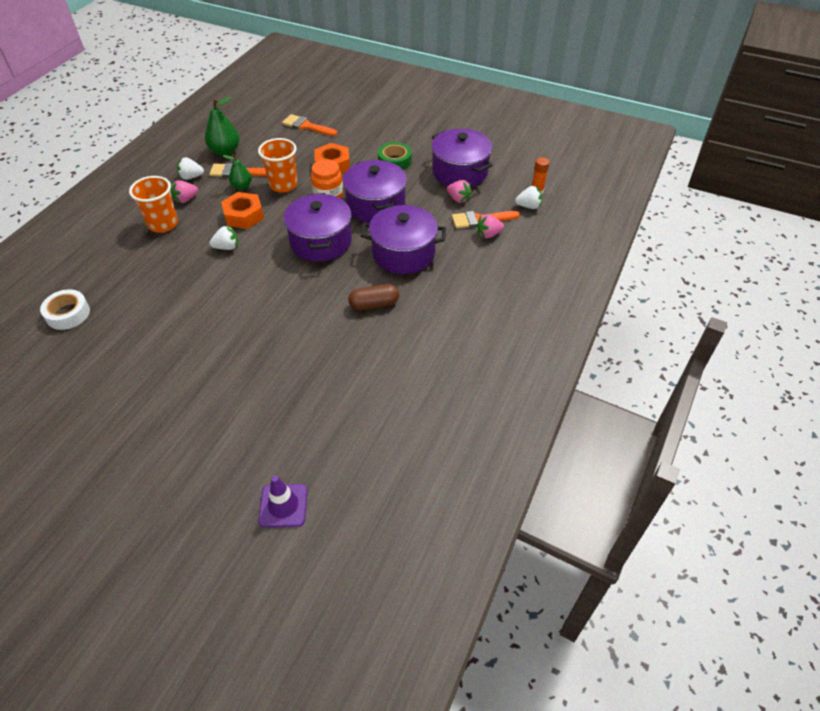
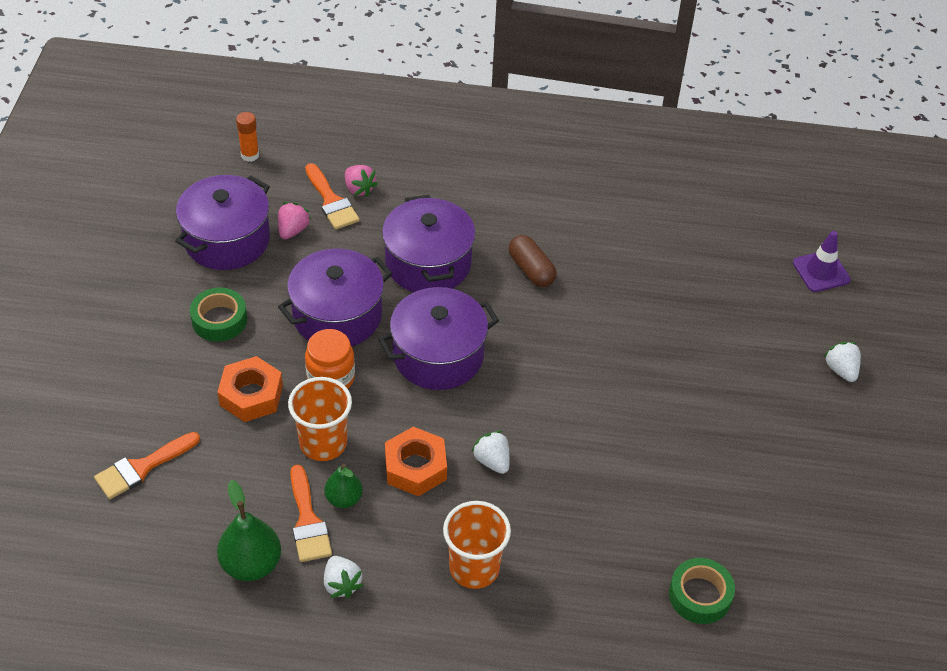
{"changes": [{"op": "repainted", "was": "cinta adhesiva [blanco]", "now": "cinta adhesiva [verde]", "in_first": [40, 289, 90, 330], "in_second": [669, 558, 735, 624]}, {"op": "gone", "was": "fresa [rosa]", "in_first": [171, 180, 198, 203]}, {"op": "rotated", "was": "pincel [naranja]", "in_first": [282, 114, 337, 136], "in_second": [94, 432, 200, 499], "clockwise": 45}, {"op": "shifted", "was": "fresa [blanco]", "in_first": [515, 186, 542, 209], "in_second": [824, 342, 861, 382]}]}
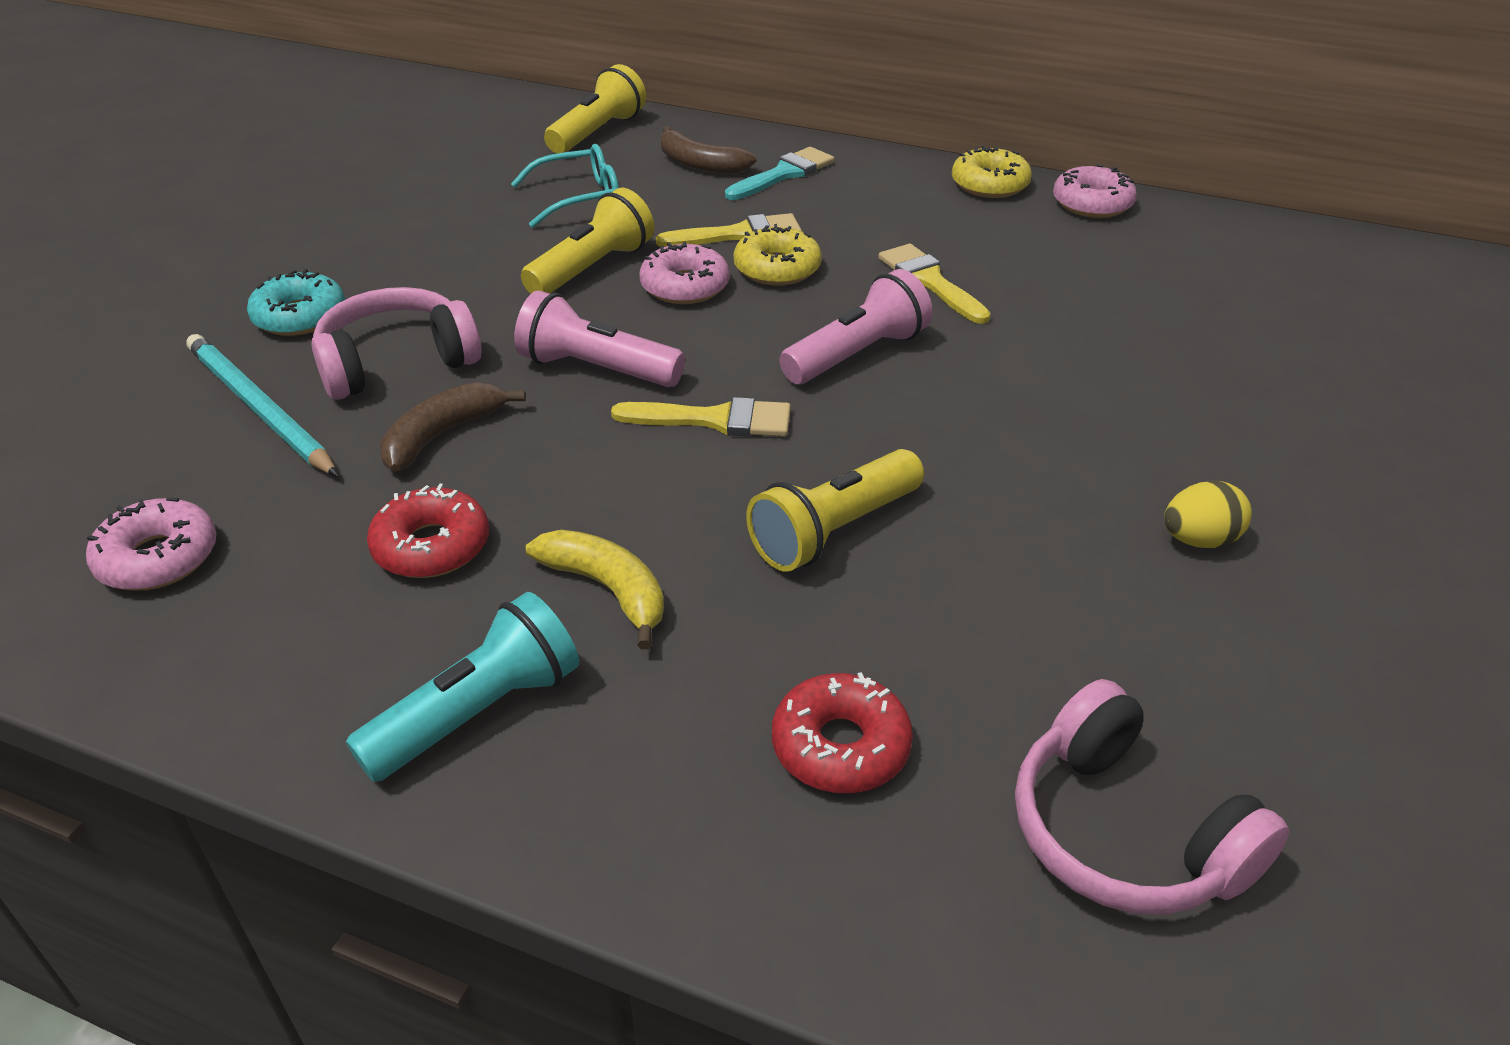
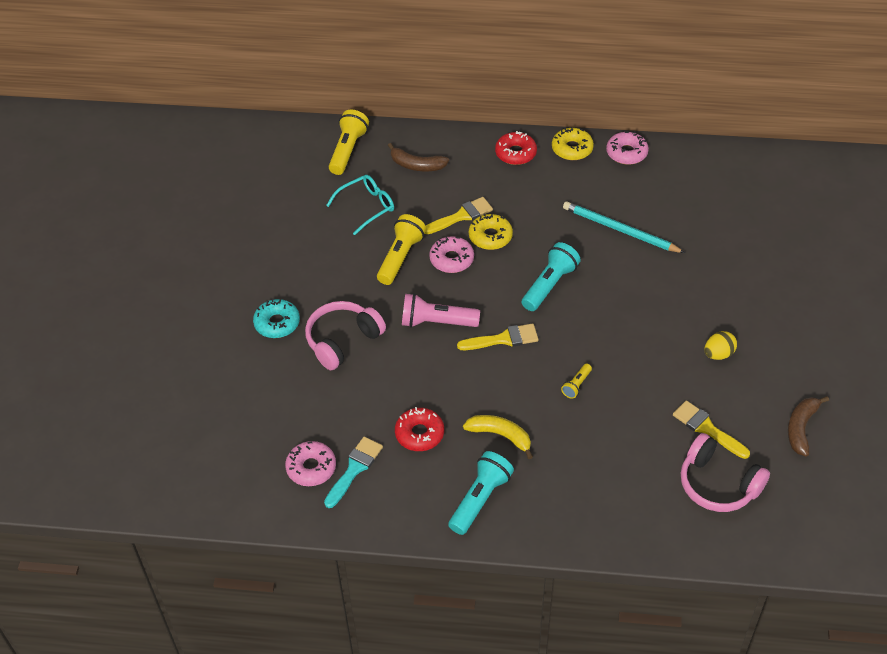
{"changes": [{"op": "shifted", "was": "lápiz [turquesa]", "in_first": [186, 334, 338, 476], "in_second": [563, 202, 685, 253]}, {"op": "shifted", "was": "plátano [marrón]", "in_first": [380, 382, 526, 472], "in_second": [788, 396, 829, 457]}, {"op": "shifted", "was": "pincel [turquesa]", "in_first": [725, 147, 834, 200], "in_second": [324, 437, 383, 508]}, {"op": "scaled", "was": "lámpara de mano [amarillo]", "in_first": [746, 449, 924, 572], "in_second": [561, 364, 592, 399], "ratio": 0.51}, {"op": "shifted", "was": "rosquilla [rojo]", "in_first": [772, 672, 913, 793], "in_second": [495, 131, 537, 165]}, {"op": "repainted", "was": "lámpara de mano [rosa]", "now": "lámpara de mano [turquesa]", "in_first": [780, 269, 933, 384], "in_second": [521, 242, 581, 311]}, {"op": "shifted", "was": "pincel [amarillo]", "in_first": [878, 244, 991, 324], "in_second": [673, 401, 750, 459]}]}
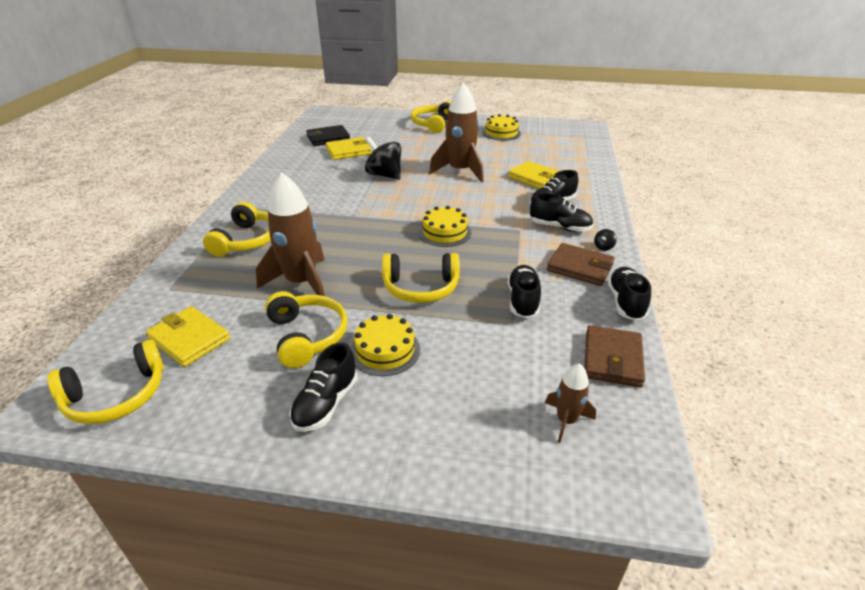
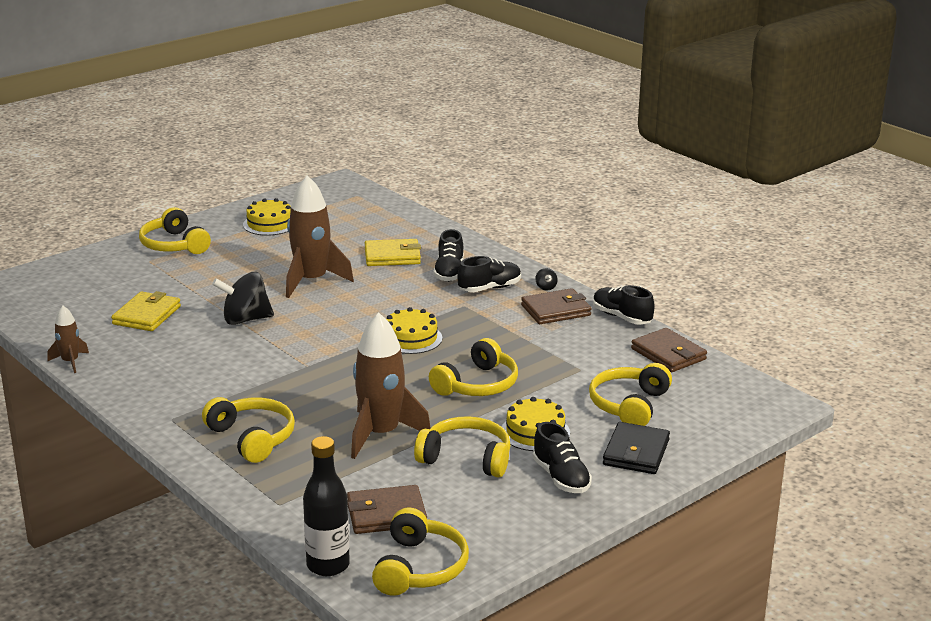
{"changes": [{"op": "repainted", "was": "cartera [amarillo]", "now": "cartera [marrón]", "in_first": [146, 306, 230, 367], "in_second": [347, 485, 427, 534]}, {"op": "shifted", "was": "cartera [negro]", "in_first": [306, 125, 350, 146], "in_second": [603, 422, 670, 474]}, {"op": "gone", "was": "zapato [negro]", "in_first": [508, 265, 541, 318]}, {"op": "shifted", "was": "cohete [marrón]", "in_first": [545, 363, 596, 443], "in_second": [47, 306, 89, 373]}, {"op": "new", "now": "botella [negro]", "in_second": [303, 436, 350, 576]}, {"op": "new", "now": "auriculares [amarillo]", "in_second": [589, 363, 672, 426]}]}
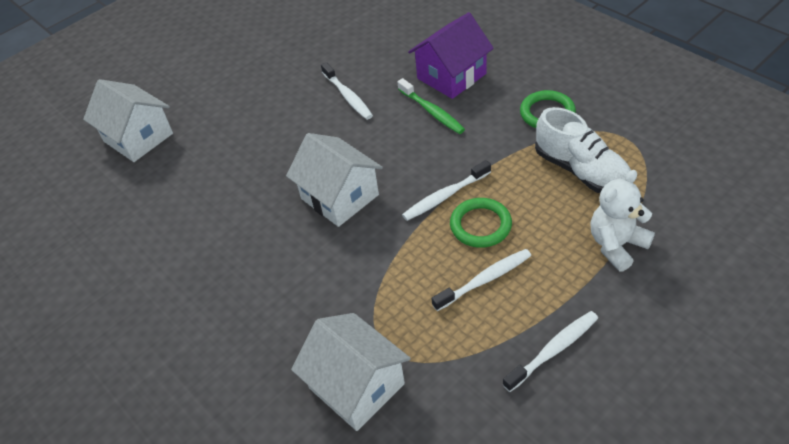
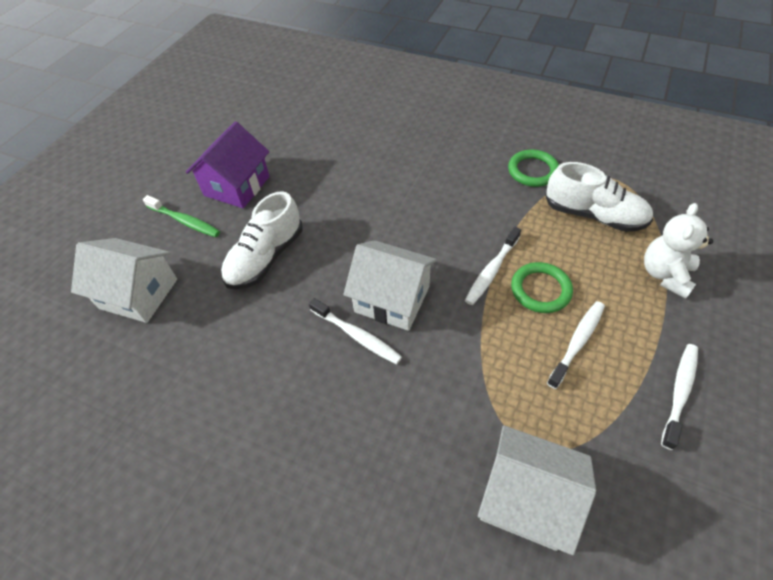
{"changes": [{"op": "shifted", "was": "cepillo de dientes [blanco]", "in_first": [321, 62, 373, 120], "in_second": [309, 298, 402, 364]}, {"op": "shifted", "was": "cepillo de dientes [verde]", "in_first": [397, 78, 465, 134], "in_second": [143, 195, 220, 237]}, {"op": "shifted", "was": "casa [morado]", "in_first": [408, 12, 494, 99], "in_second": [186, 121, 270, 208]}, {"op": "new", "now": "zapato [blanco]", "in_second": [221, 191, 303, 290]}]}
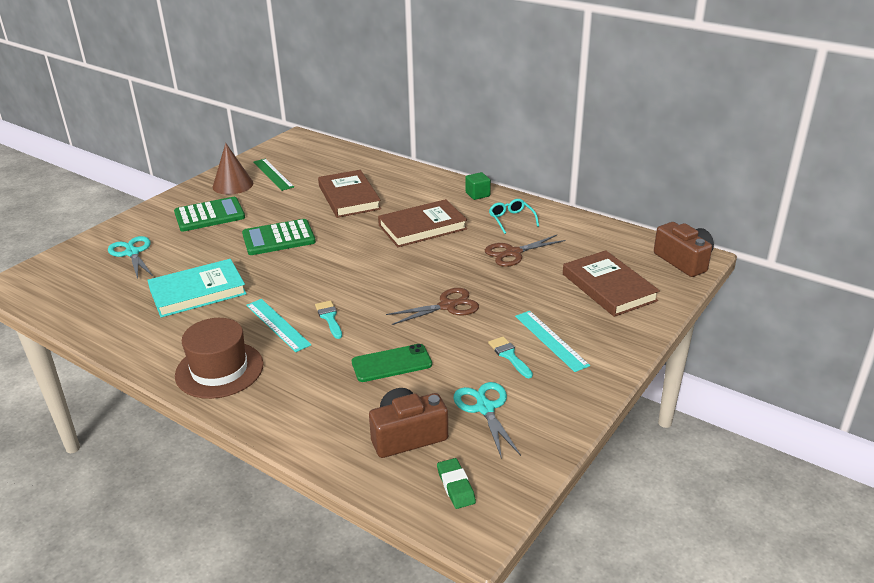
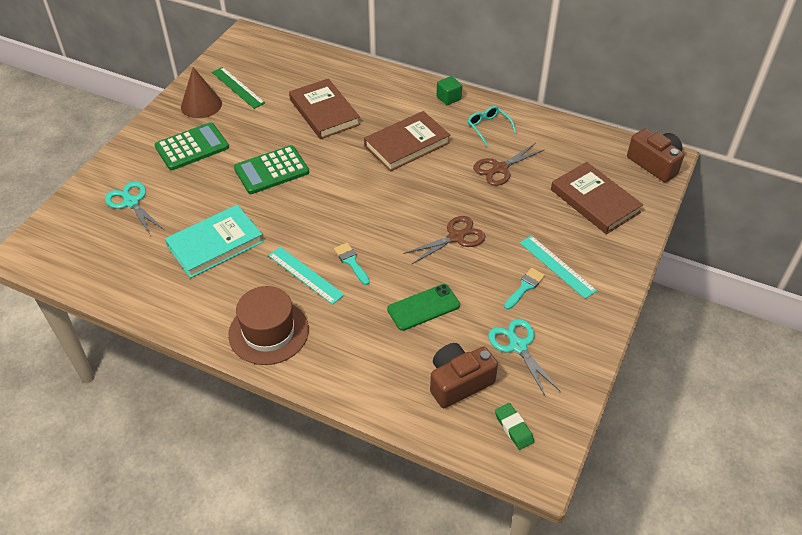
{"changes": [{"op": "rotated", "was": "pincel [turquesa]", "in_first": [488, 337, 533, 378], "in_second": [504, 268, 545, 310], "clockwise": 75}]}
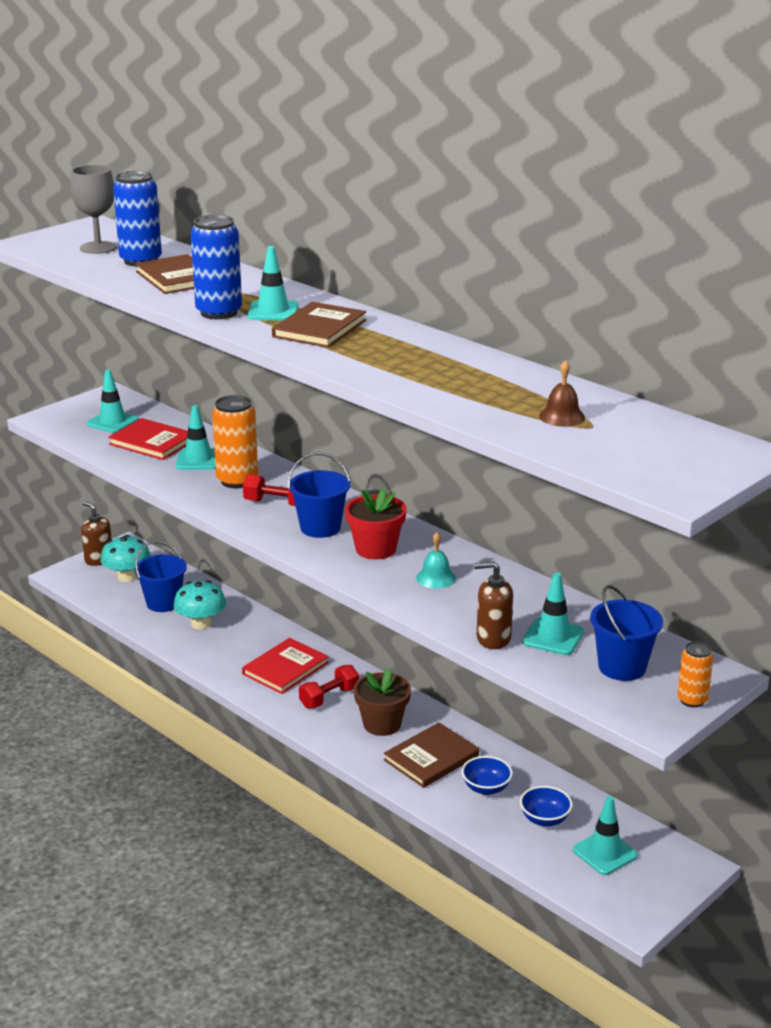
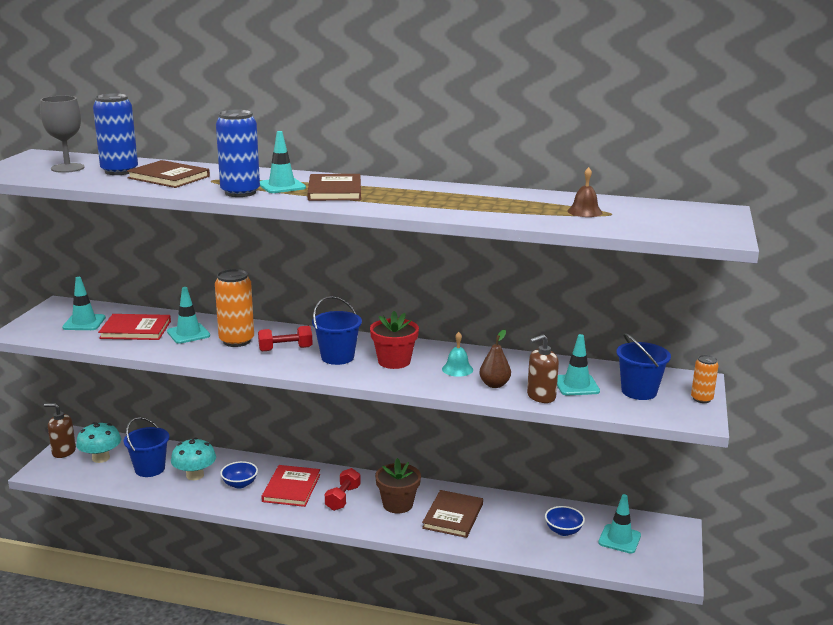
{"changes": [{"op": "shifted", "was": "cuenco [azul]", "in_first": [462, 756, 513, 795], "in_second": [220, 461, 258, 489]}, {"op": "new", "now": "pera [marrón]", "in_second": [479, 329, 511, 388]}]}
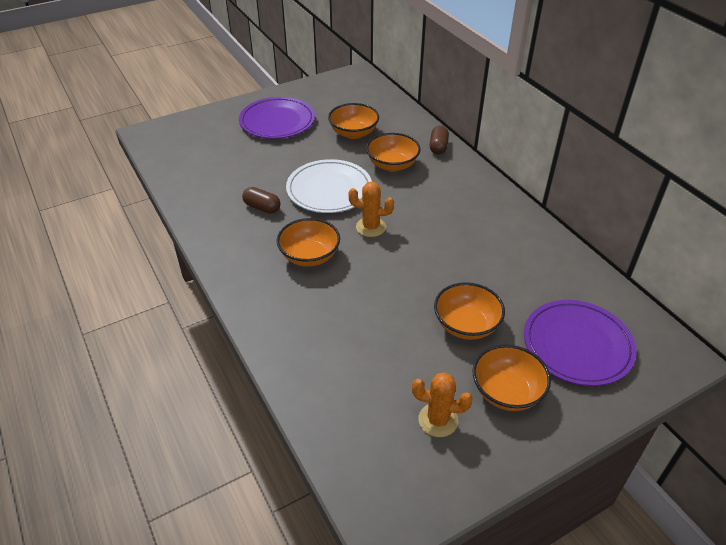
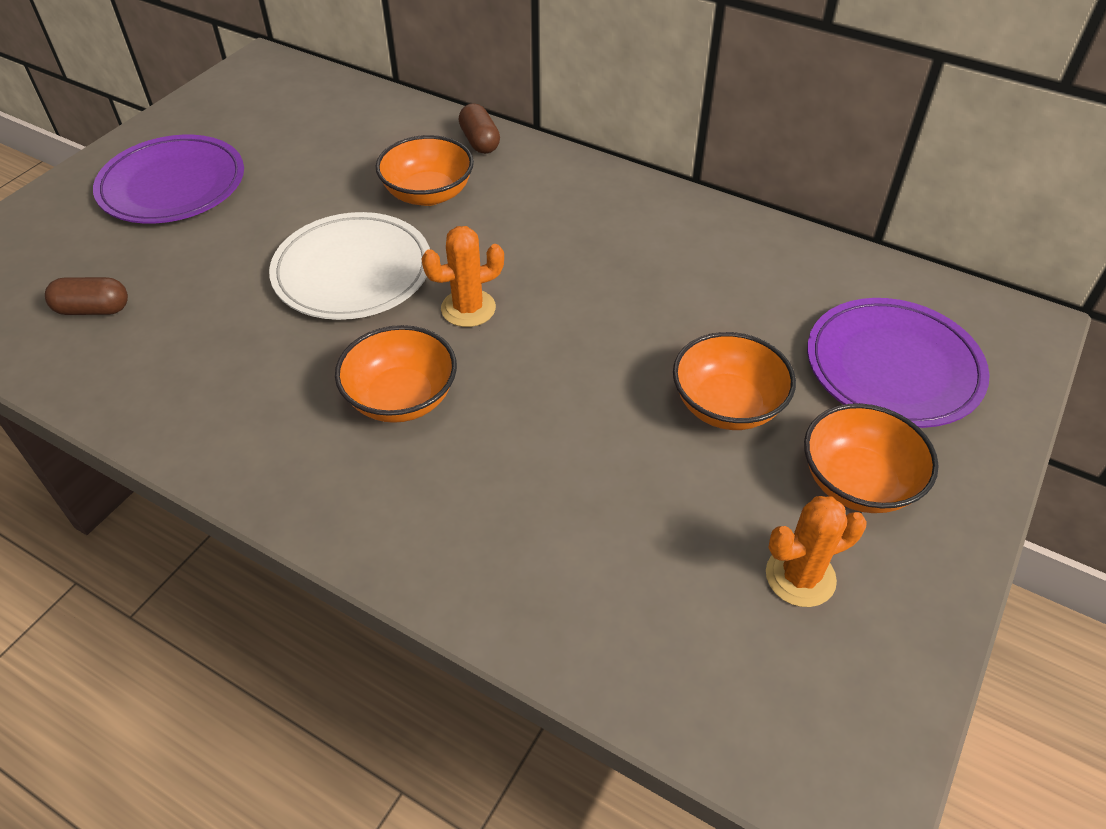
{"changes": [{"op": "shifted", "was": "cápsula [marrón]", "in_first": [242, 187, 280, 214], "in_second": [45, 277, 128, 315]}, {"op": "gone", "was": "cuenco [naranja]", "in_first": [328, 103, 379, 139]}]}
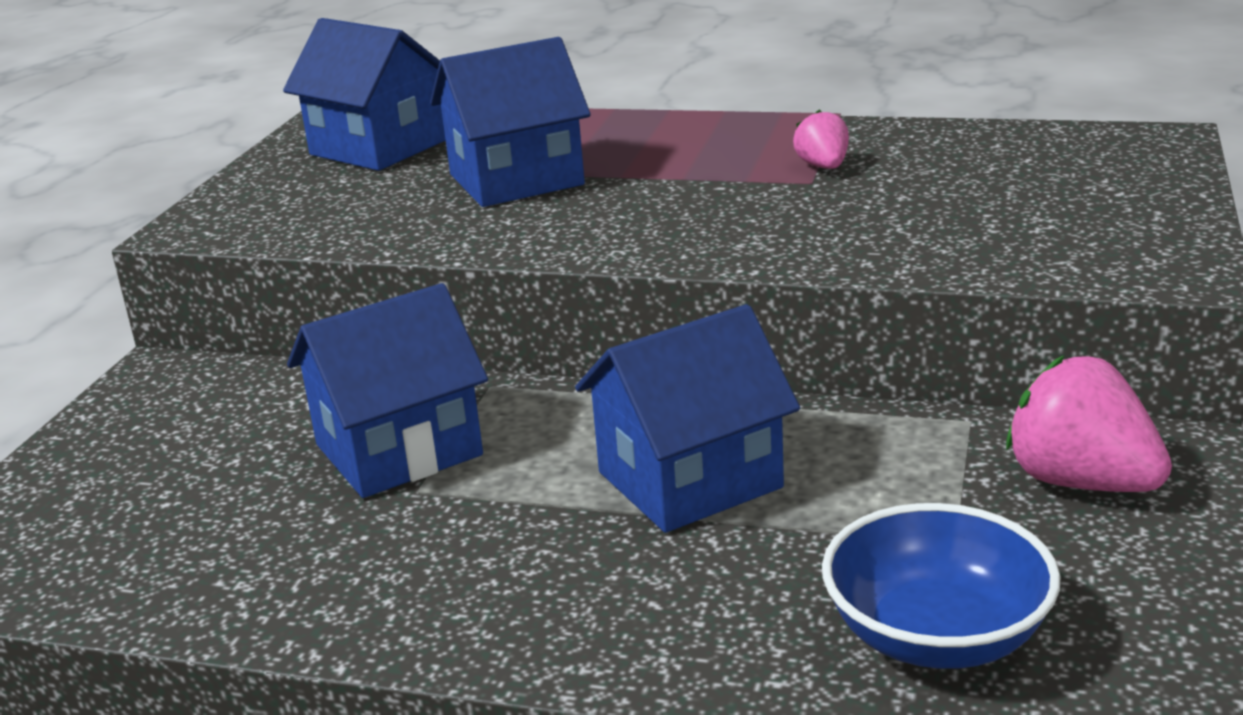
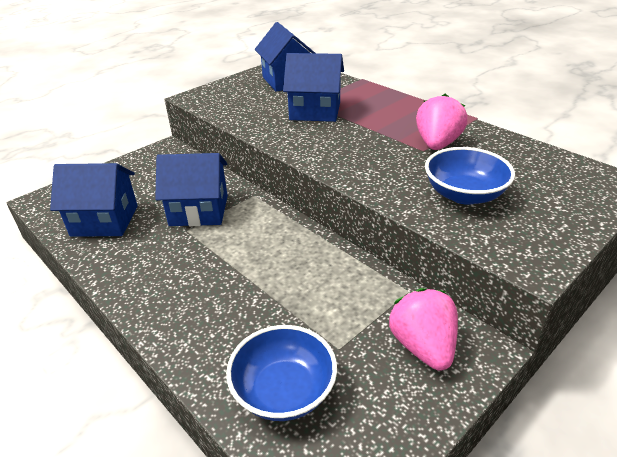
{"changes": [{"op": "shifted", "was": "casa [azul]", "in_first": [575, 304, 800, 533], "in_second": [50, 163, 138, 237]}, {"op": "scaled", "was": "fresa [rosa]", "in_first": [793, 110, 849, 169], "in_second": [416, 93, 468, 150], "ratio": 1.85}, {"op": "new", "now": "cuenco [azul]", "in_second": [425, 147, 515, 205]}]}
